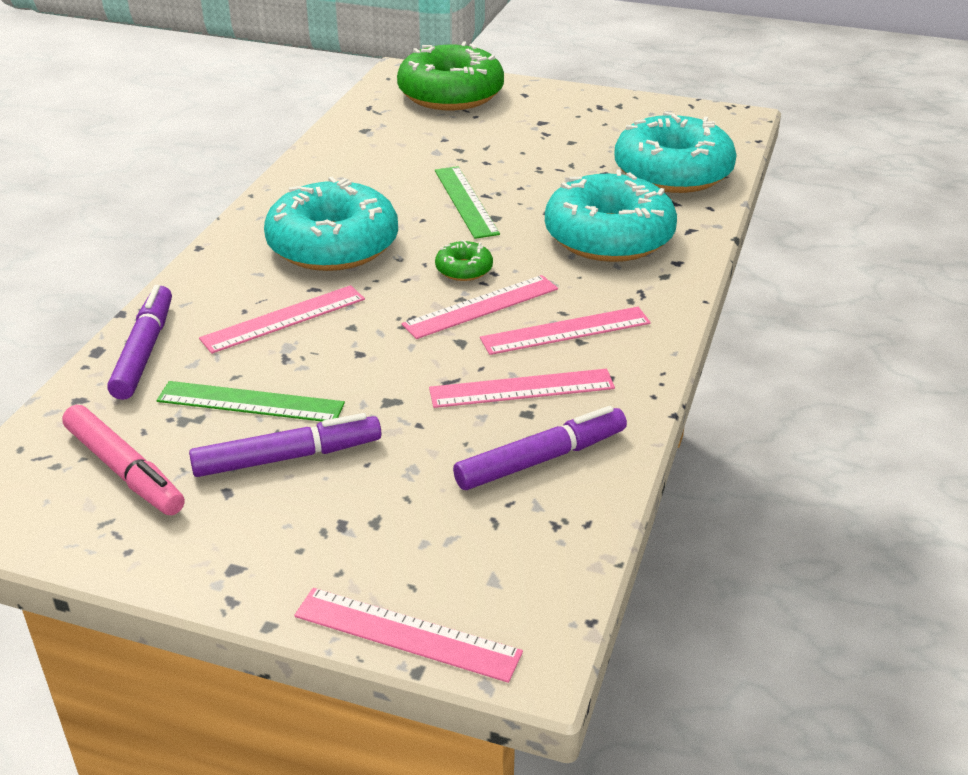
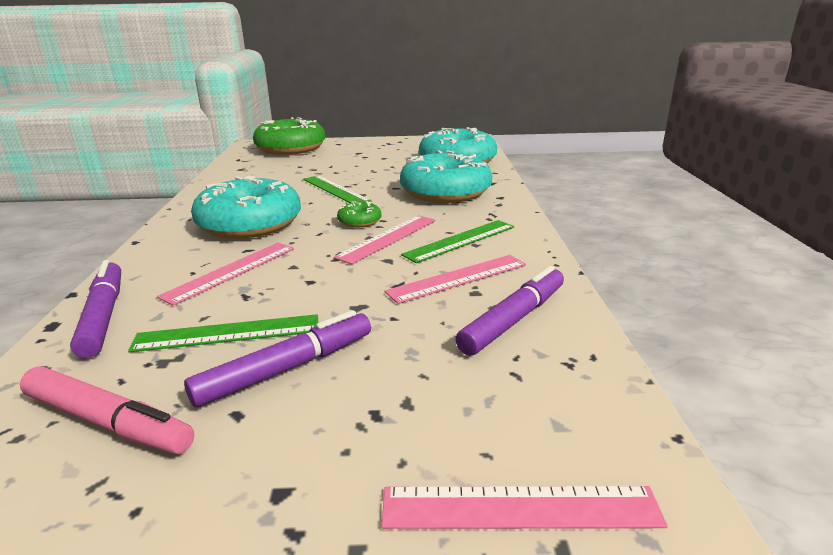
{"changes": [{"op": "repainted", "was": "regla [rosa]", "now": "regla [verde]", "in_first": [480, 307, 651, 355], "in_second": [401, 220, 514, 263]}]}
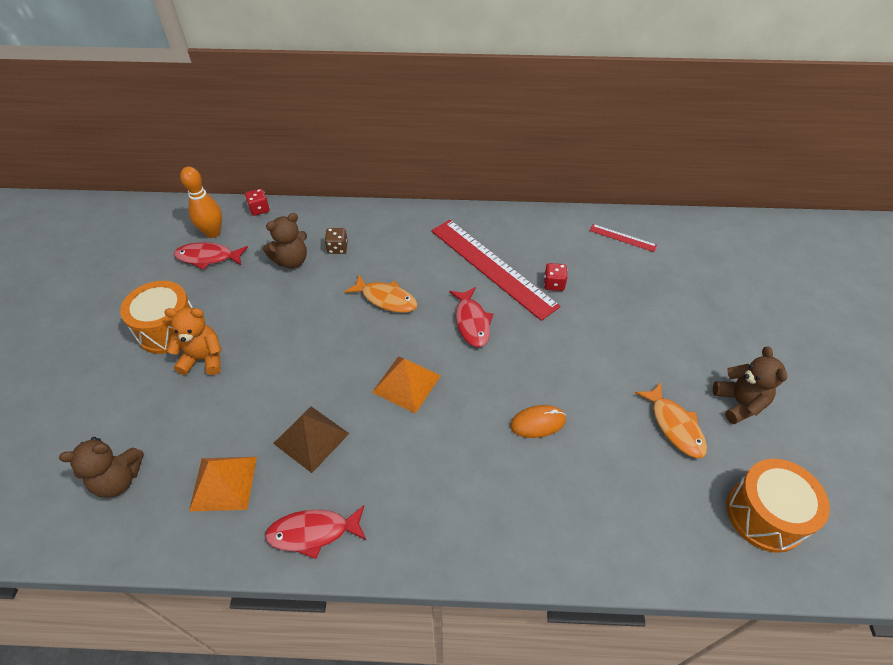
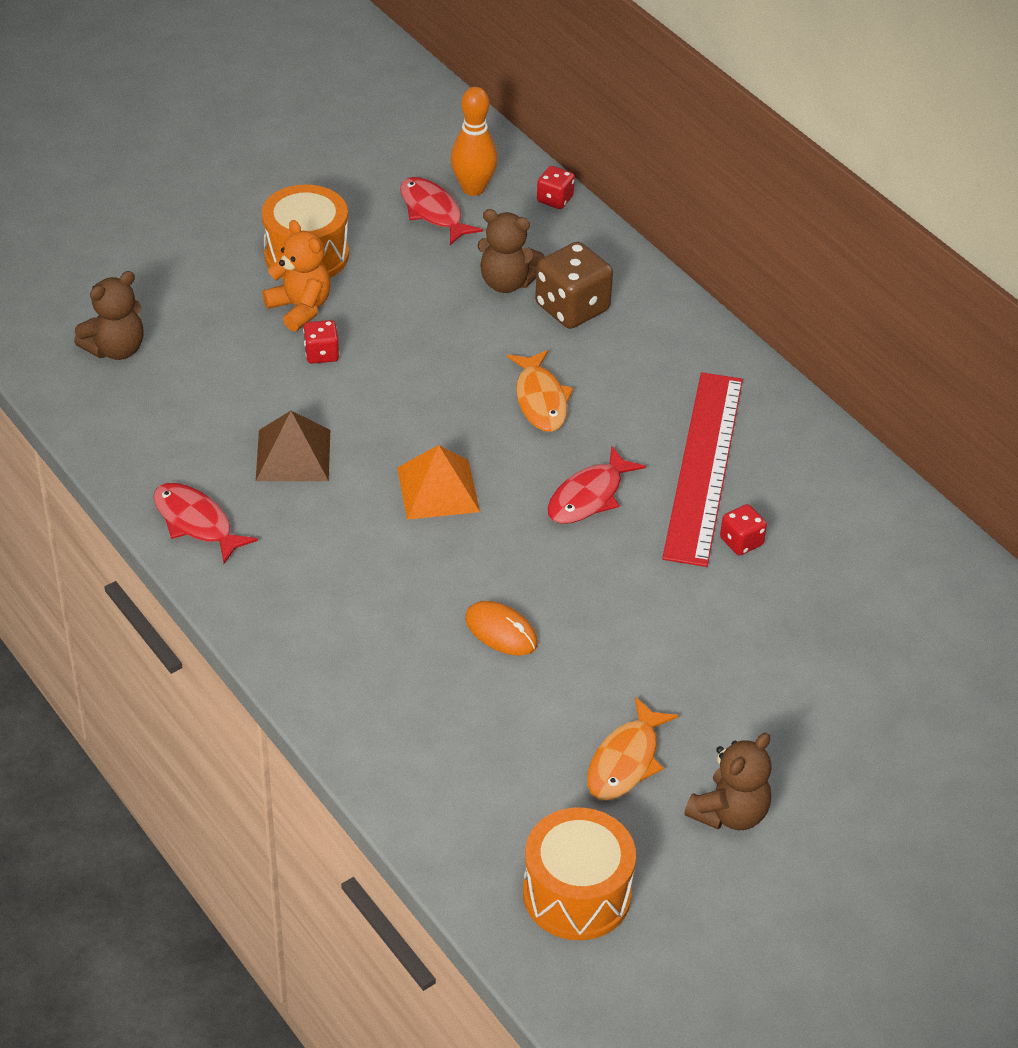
{"changes": [{"op": "rotated", "was": "osito [marrón]", "in_first": [59, 437, 144, 498], "in_second": [74, 271, 144, 360], "clockwise": -75}, {"op": "gone", "was": "pirámide [naranja]", "in_first": [189, 457, 257, 511]}, {"op": "scaled", "was": "dado [marrón]", "in_first": [325, 228, 348, 254], "in_second": [535, 242, 613, 329], "ratio": 1.87}, {"op": "gone", "was": "regla [rojo]", "in_first": [590, 224, 657, 252]}, {"op": "new", "now": "dado [rojo]", "in_second": [303, 320, 339, 364]}]}
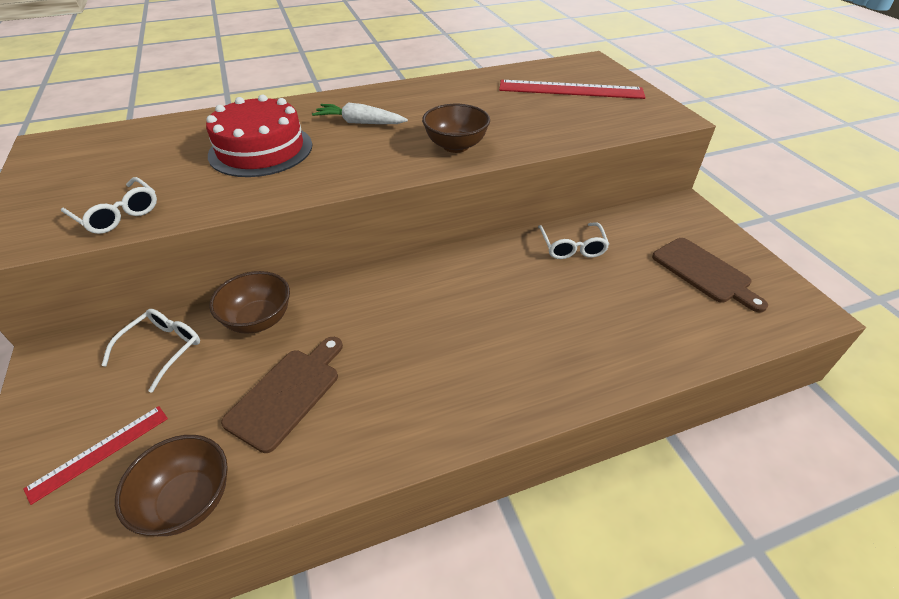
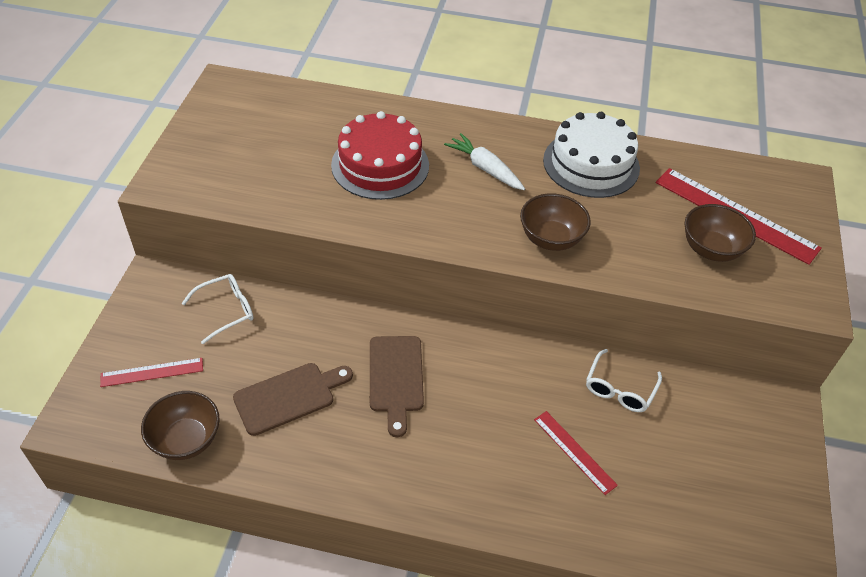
{"changes": [{"op": "gone", "was": "gafas [blanco]", "in_first": [61, 177, 157, 234]}, {"op": "shifted", "was": "cuenco [marrón]", "in_first": [209, 271, 290, 334], "in_second": [684, 204, 756, 262]}, {"op": "shifted", "was": "tabla de cortar [marrón]", "in_first": [652, 238, 768, 312], "in_second": [370, 336, 424, 437]}, {"op": "new", "now": "regla [rojo]", "in_second": [534, 411, 618, 495]}, {"op": "new", "now": "tarta [blanco]", "in_second": [543, 112, 640, 198]}]}
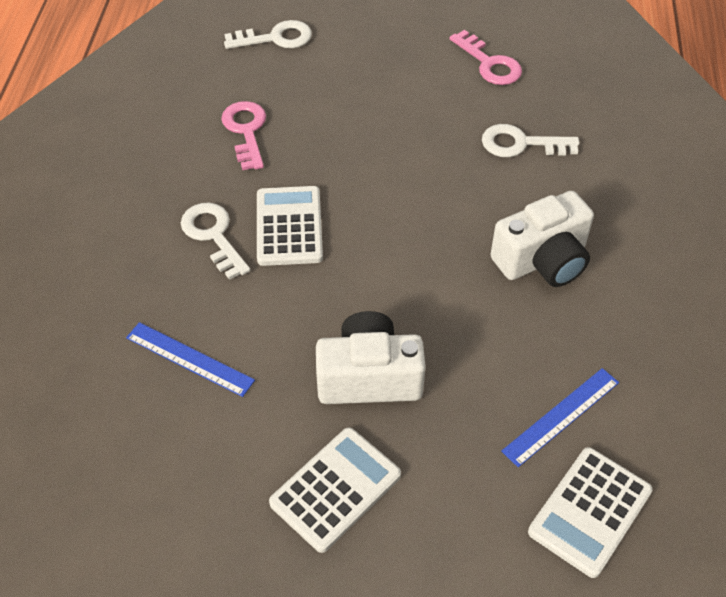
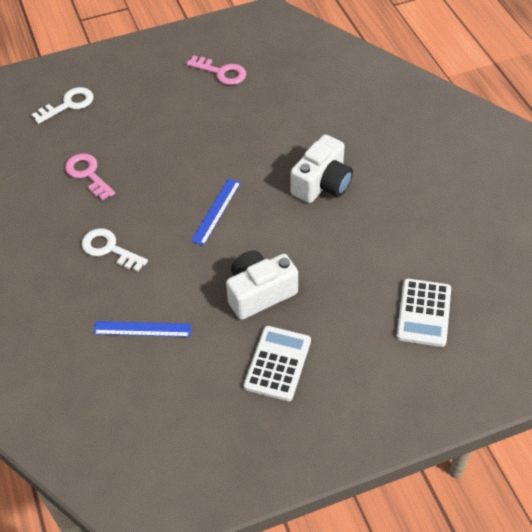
{"changes": [{"op": "gone", "was": "calculadora [blanco]", "in_first": [257, 186, 323, 266]}, {"op": "gone", "was": "llave [blanco]", "in_first": [482, 124, 579, 157]}, {"op": "shifted", "was": "regla [azul]", "in_first": [502, 368, 619, 467], "in_second": [191, 179, 241, 246]}]}
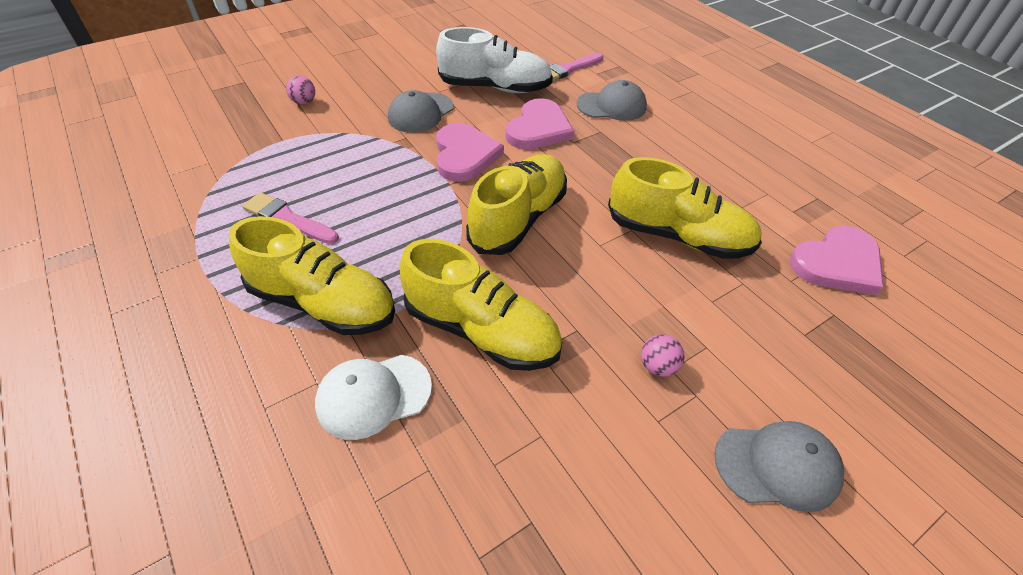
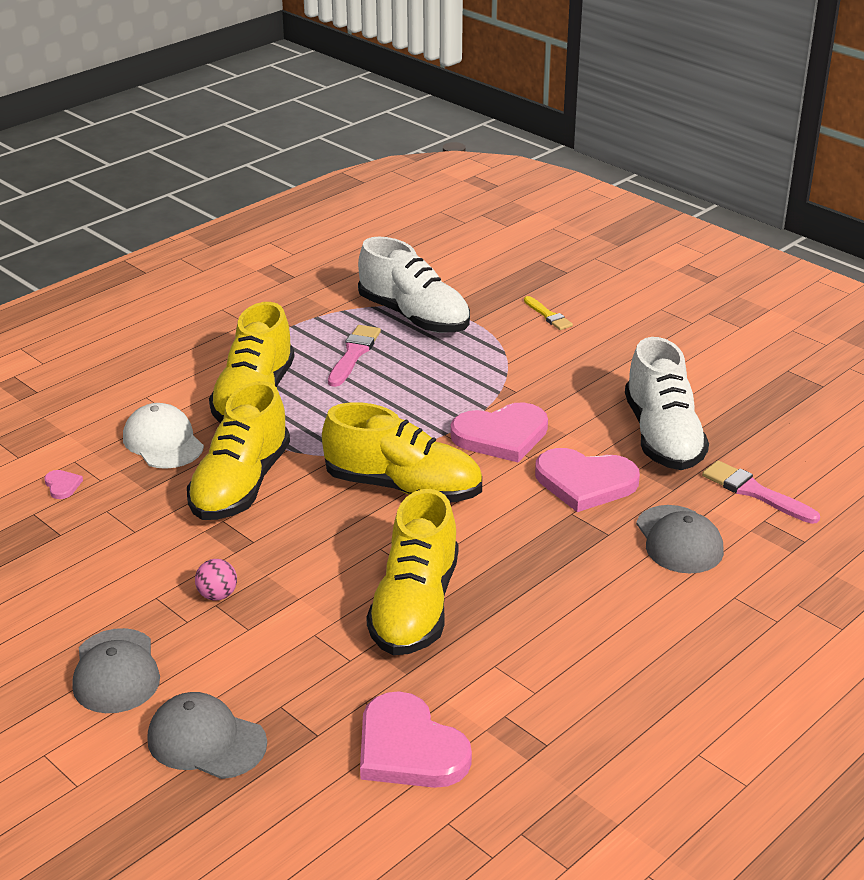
{"changes": [{"op": "swapped", "was": "pelota [rosa]", "now": "pincel [amarillo]", "in_first": [286, 76, 315, 105], "in_second": [524, 296, 573, 330]}, {"op": "shifted", "was": "gorra [gris]", "in_first": [388, 90, 454, 133], "in_second": [147, 692, 267, 779]}, {"op": "new", "now": "corazón [rosa]", "in_second": [44, 470, 83, 499]}, {"op": "new", "now": "zapato [blanco]", "in_second": [358, 237, 470, 333]}]}
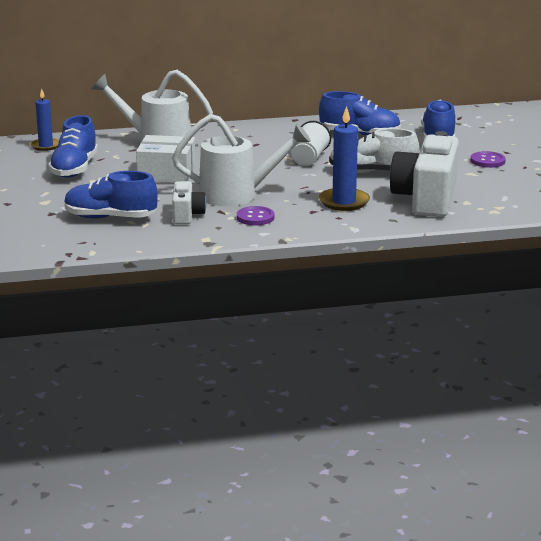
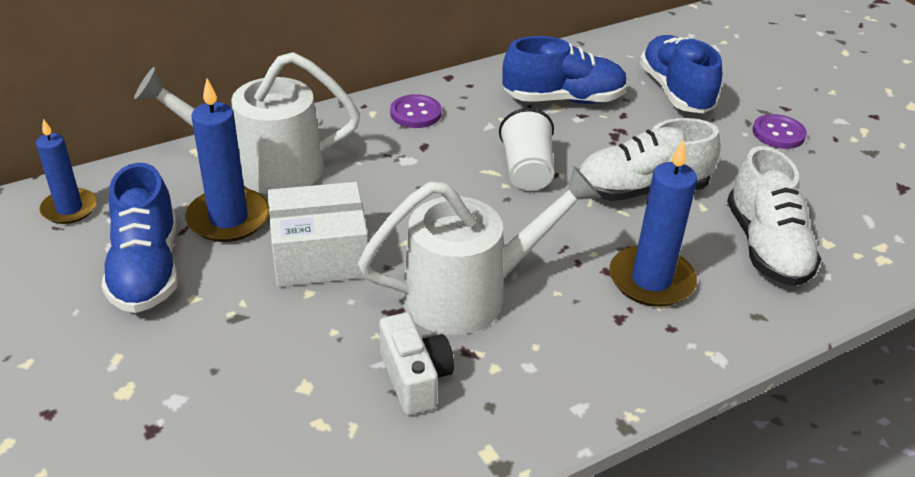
{"changes": [{"op": "gone", "was": "zapato [azul]", "in_first": [64, 171, 158, 219]}, {"op": "shifted", "was": "botón [morado]", "in_first": [237, 206, 275, 225], "in_second": [390, 94, 442, 128]}, {"op": "swapped", "was": "cámara [blanco]", "now": "zapato [blanco]", "in_first": [390, 131, 459, 217], "in_second": [727, 146, 821, 286]}, {"op": "new", "now": "vela [azul]", "in_second": [185, 78, 269, 242]}]}
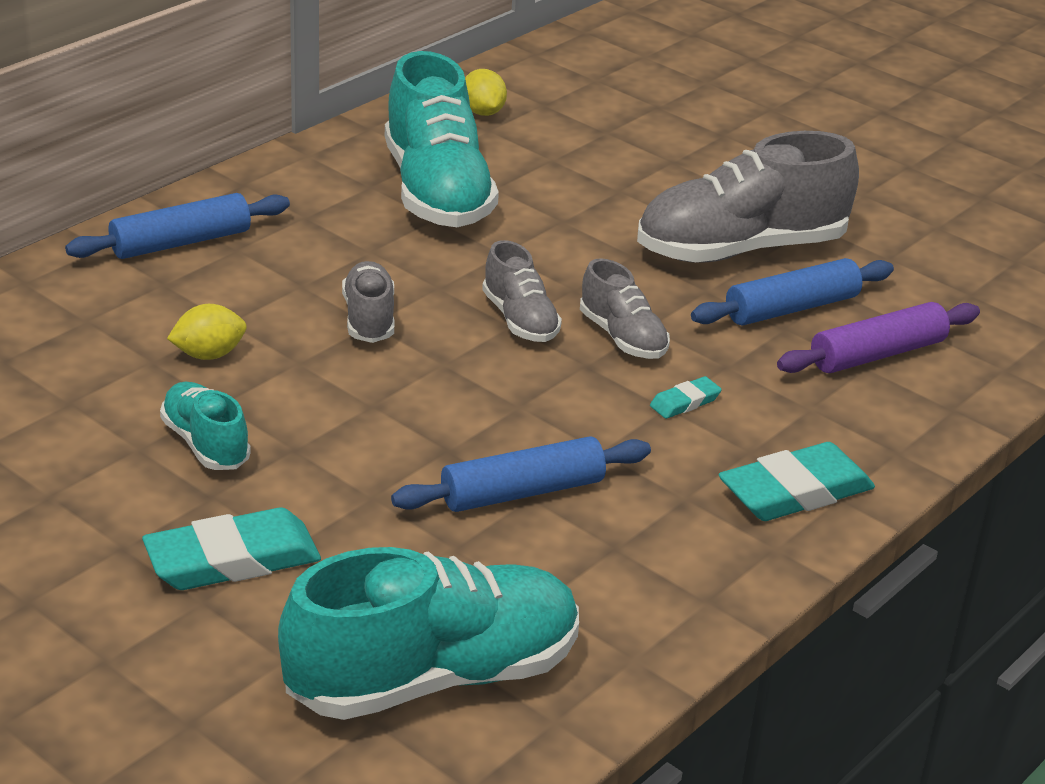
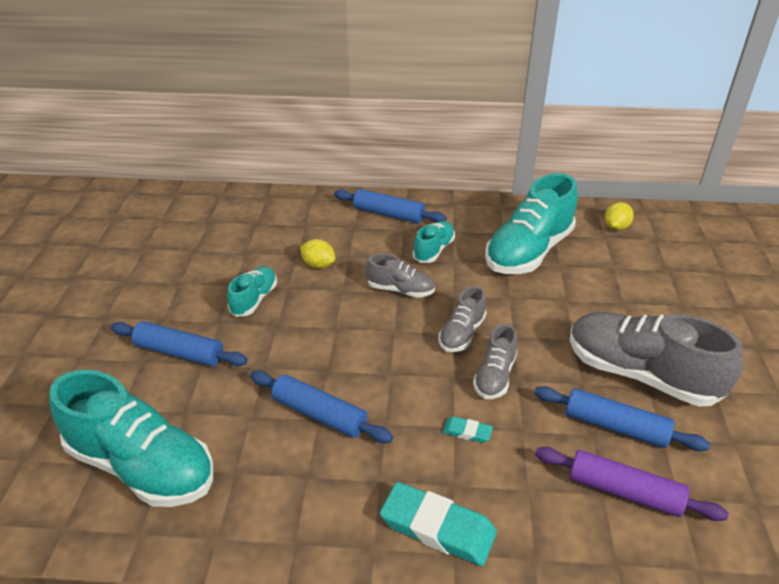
{"changes": [{"op": "swapped", "was": "goma de borrar [turquesa]", "now": "rodillo [azul]", "in_first": [142, 508, 321, 590], "in_second": [110, 321, 248, 366]}, {"op": "rotated", "was": "zapato [gris]", "in_first": [342, 261, 394, 343], "in_second": [366, 254, 435, 298], "clockwise": 60}, {"op": "new", "now": "zapato [turquesa]", "in_second": [413, 221, 455, 263]}]}
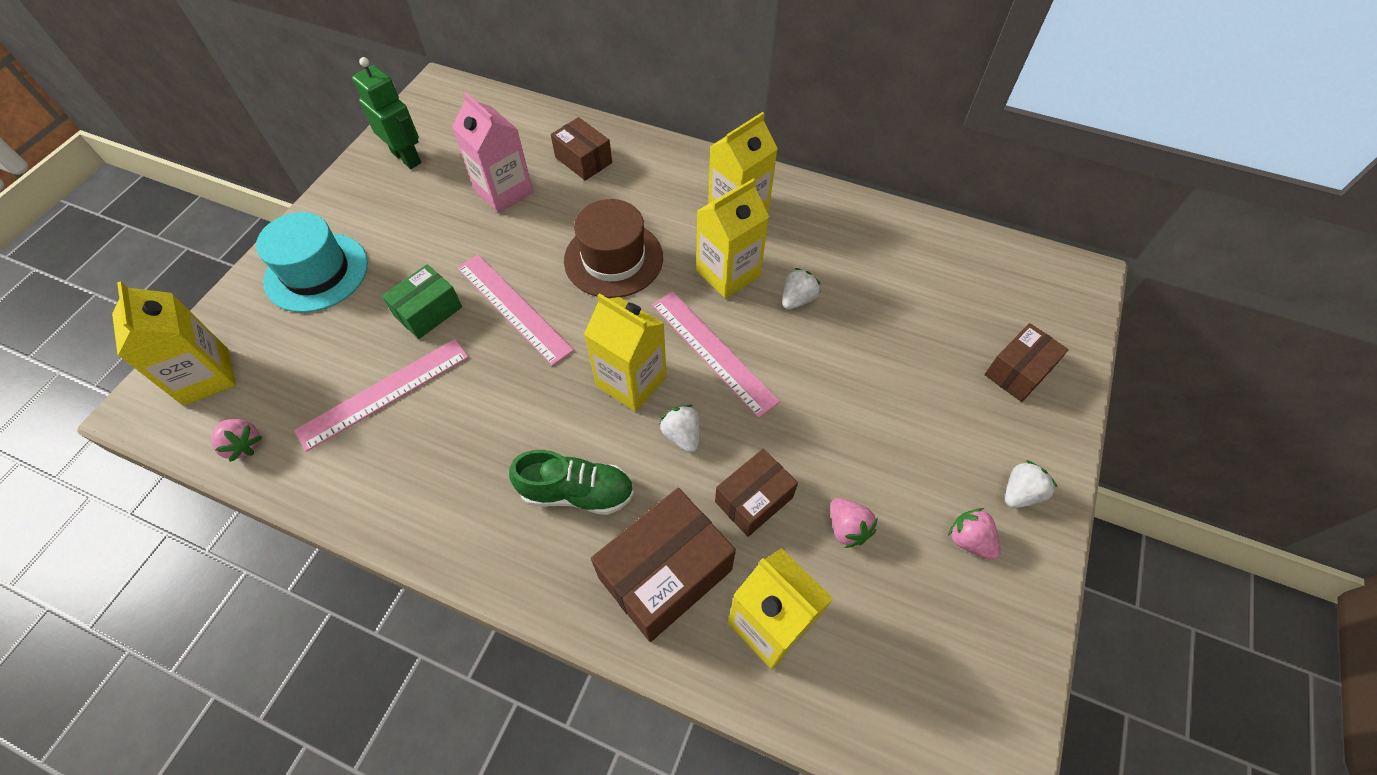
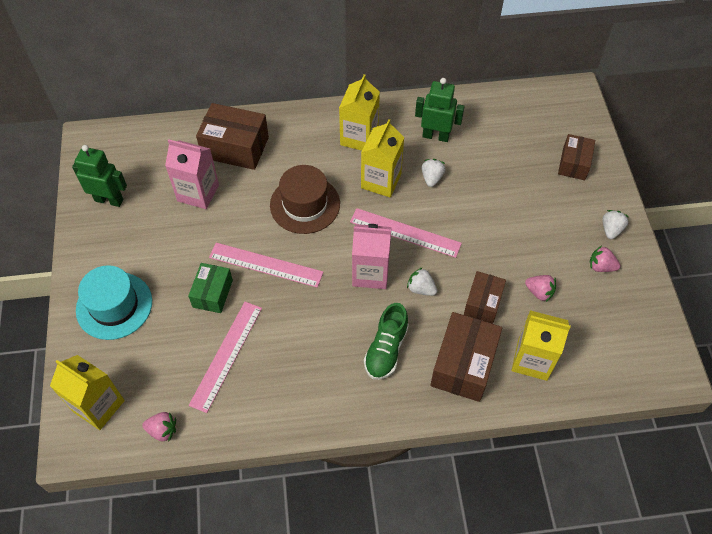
{"changes": [{"op": "rotated", "was": "zapato [verde]", "in_first": [509, 450, 634, 515], "in_second": [364, 303, 409, 380], "clockwise": 135}, {"op": "scaled", "was": "caja [marrón]", "in_first": [551, 117, 612, 181], "in_second": [196, 103, 269, 170], "ratio": 1.61}, {"op": "repainted", "was": "cartón de leche [amarillo]", "now": "cartón de leche [rosa]", "in_first": [584, 293, 666, 412], "in_second": [352, 224, 392, 289]}, {"op": "new", "now": "robot [verde]", "in_second": [415, 78, 465, 142]}]}
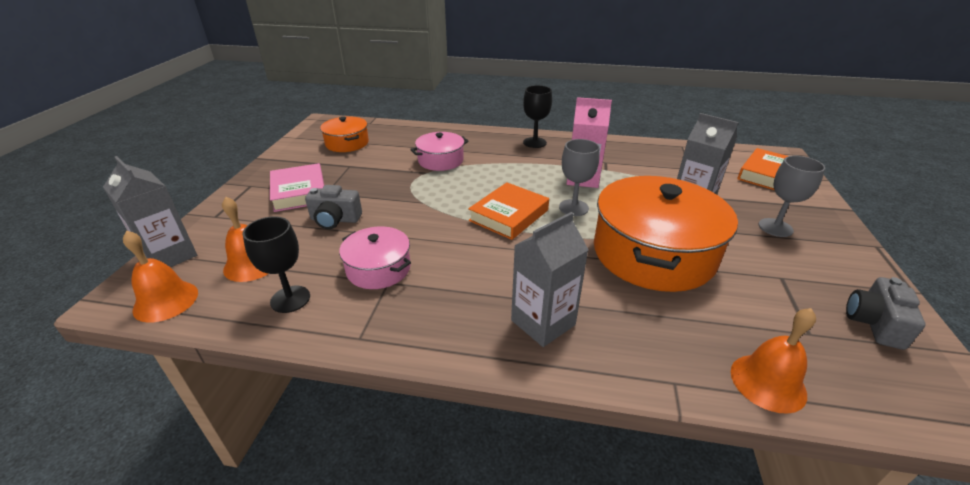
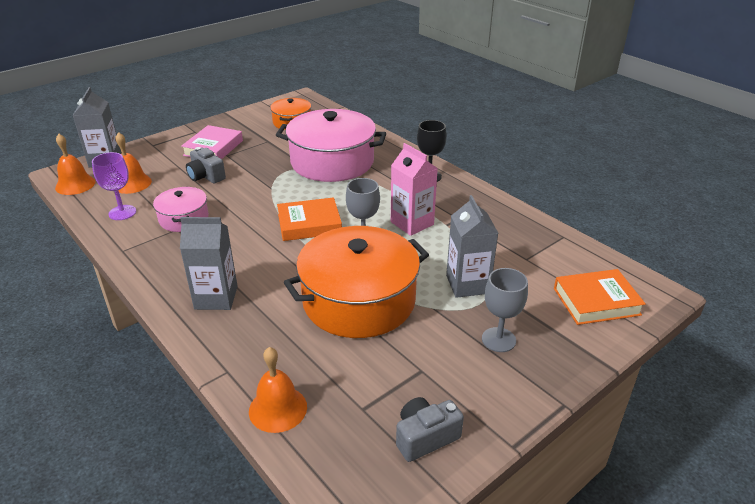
{"changes": [{"op": "repainted", "was": "copa [negro]", "now": "copa [morado]", "in_first": [242, 216, 310, 313], "in_second": [92, 152, 136, 220]}, {"op": "scaled", "was": "olla [rosa]", "in_first": [410, 132, 469, 171], "in_second": [276, 109, 386, 182], "ratio": 1.95}]}
